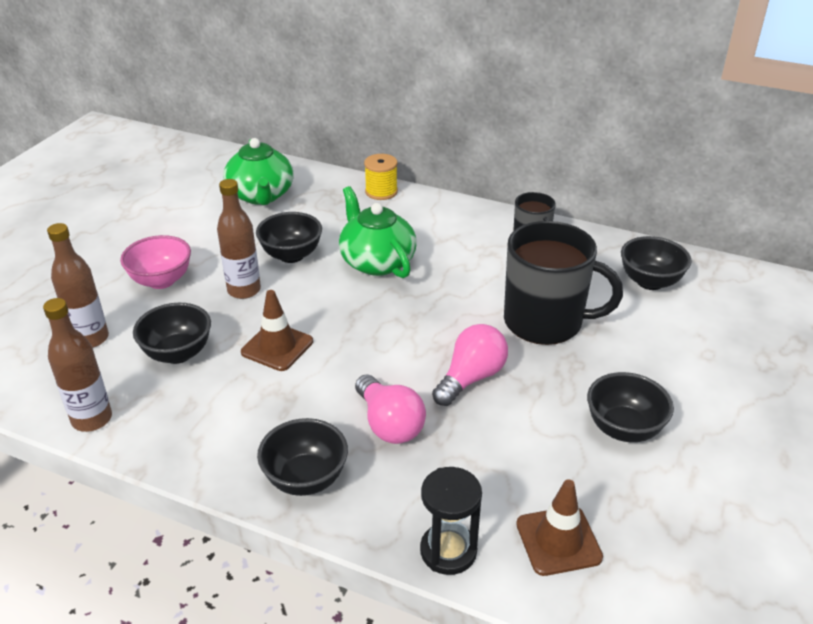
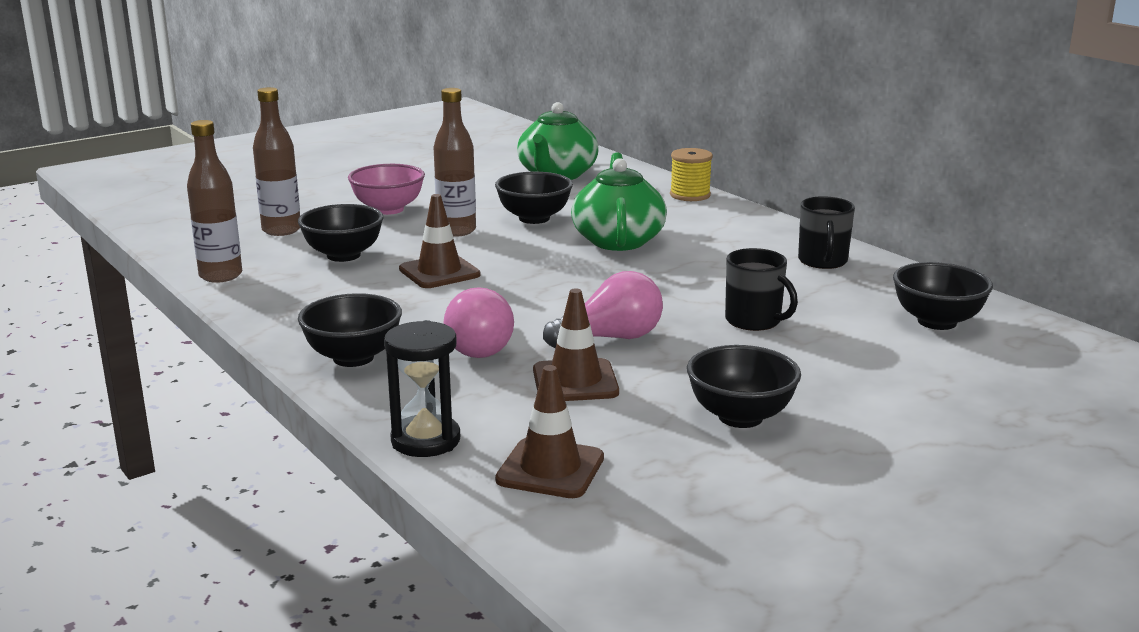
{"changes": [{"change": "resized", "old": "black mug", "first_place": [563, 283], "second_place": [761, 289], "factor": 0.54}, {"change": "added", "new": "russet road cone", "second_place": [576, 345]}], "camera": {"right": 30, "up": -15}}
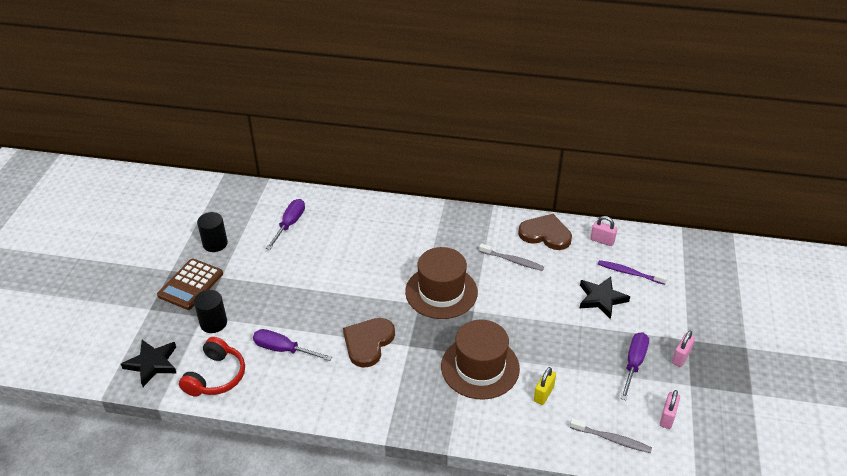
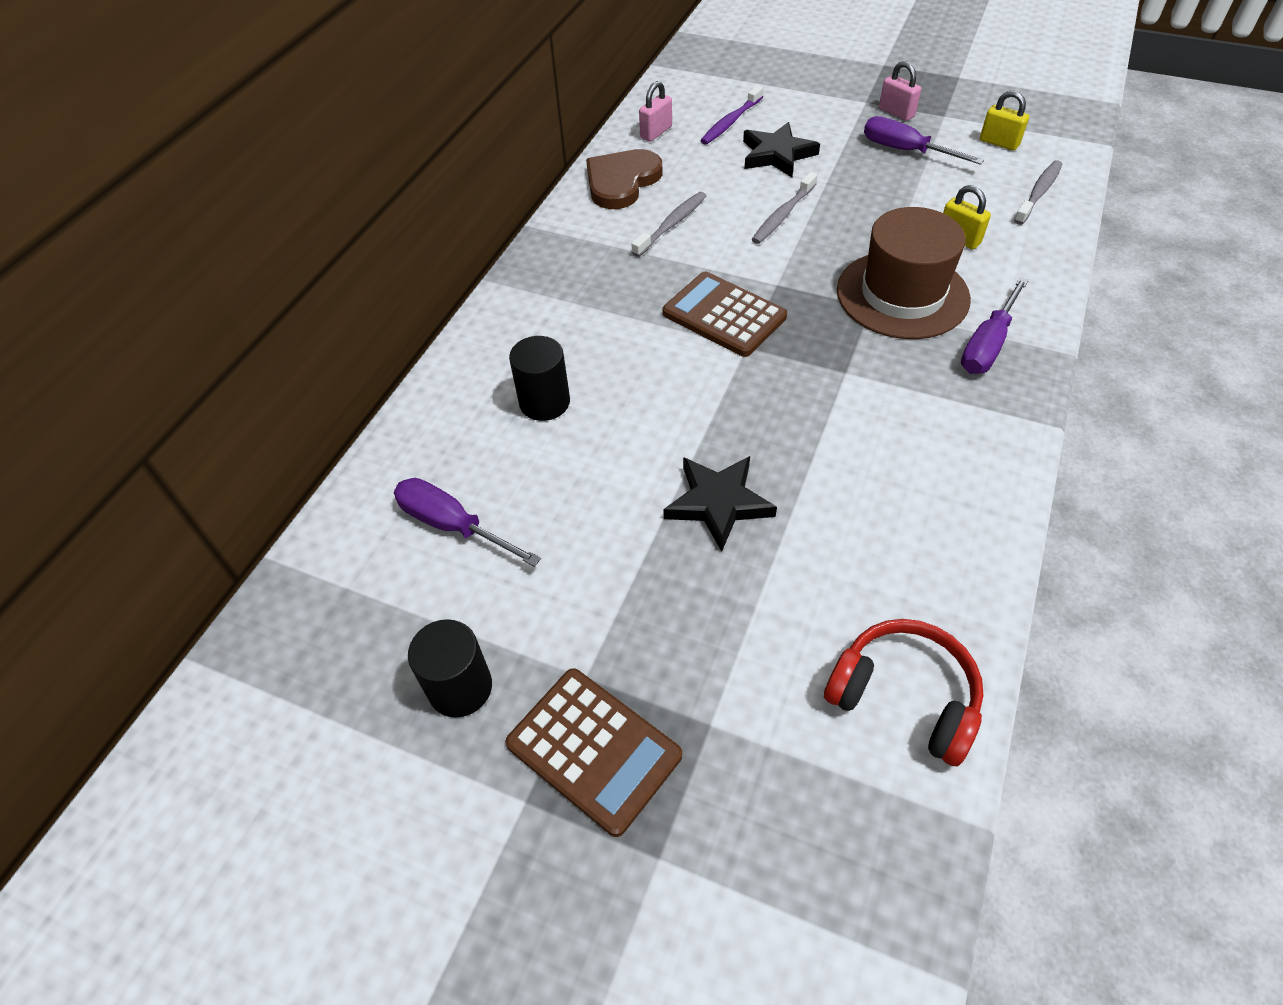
{"changes": [{"change": "replaced", "old": "russet top hat", "new": "russet calculator", "first_place": [441, 283], "second_place": [725, 314]}, {"change": "moved", "old": "black cylinder shape", "first_place": [210, 311], "second_place": [539, 378]}, {"change": "removed", "old": "russet love heart", "first_place": [369, 342]}, {"change": "moved", "old": "purple flat screwdriver", "first_place": [292, 345], "second_place": [995, 325]}, {"change": "moved", "old": "black star shape", "first_place": [148, 363], "second_place": [720, 504]}, {"change": "recoloured", "old": "rose-pink padlock", "new": "golden padlock", "first_place": [670, 409], "second_place": [1004, 121]}, {"change": "added", "new": "grey dental brush", "second_place": [784, 208]}], "camera": {"right": -75, "up": 10}}
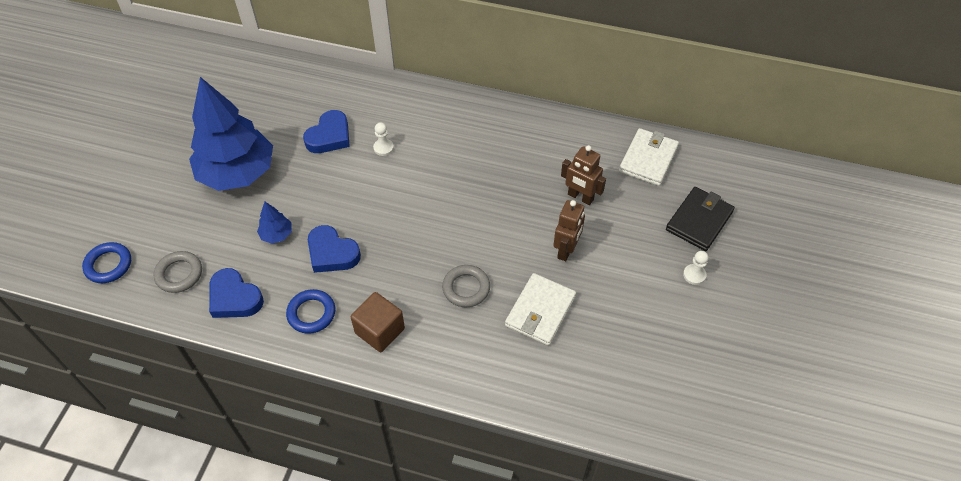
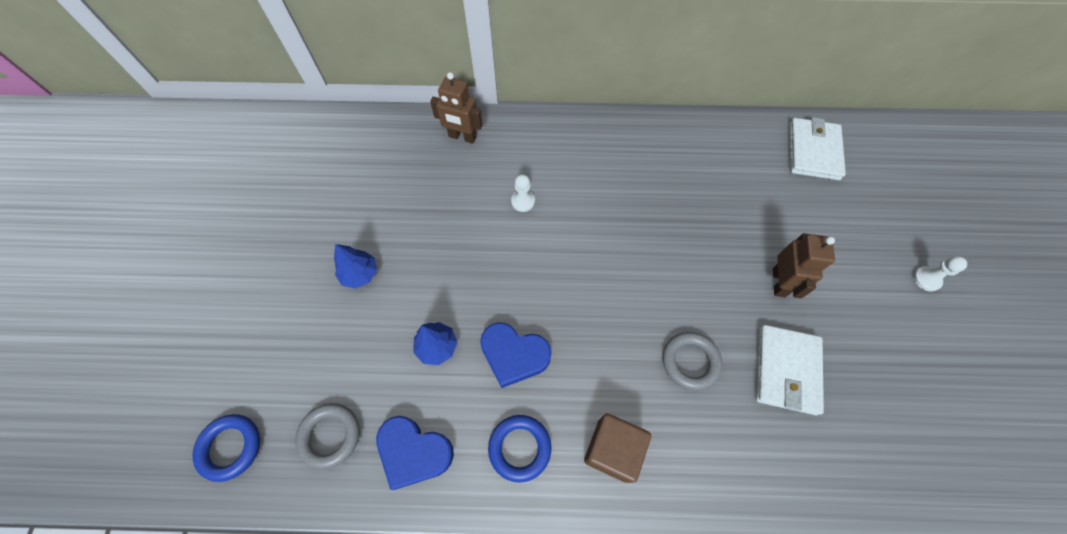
{"changes": [{"change": "resized", "old": "royal blue tree", "first_place": [231, 134], "second_place": [355, 266], "factor": 0.4}, {"change": "removed", "old": "royal blue love heart", "first_place": [326, 131]}, {"change": "moved", "old": "russet robot", "first_place": [583, 175], "second_place": [456, 108]}, {"change": "removed", "old": "black wallet", "first_place": [700, 219]}], "camera": {"right": -15, "up": 10}}
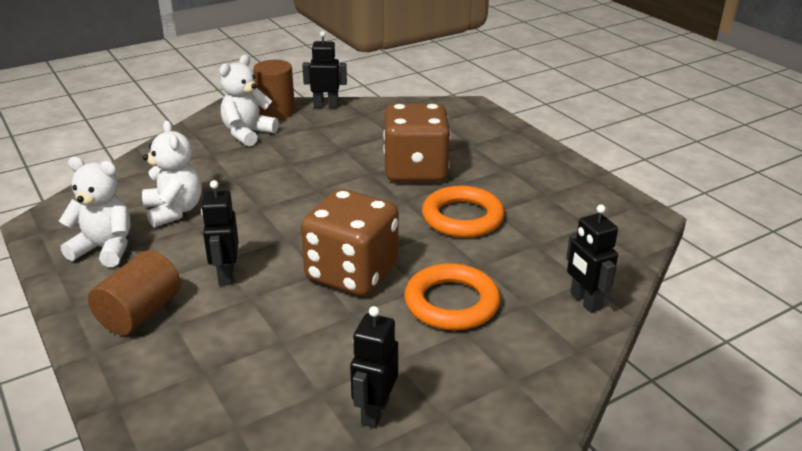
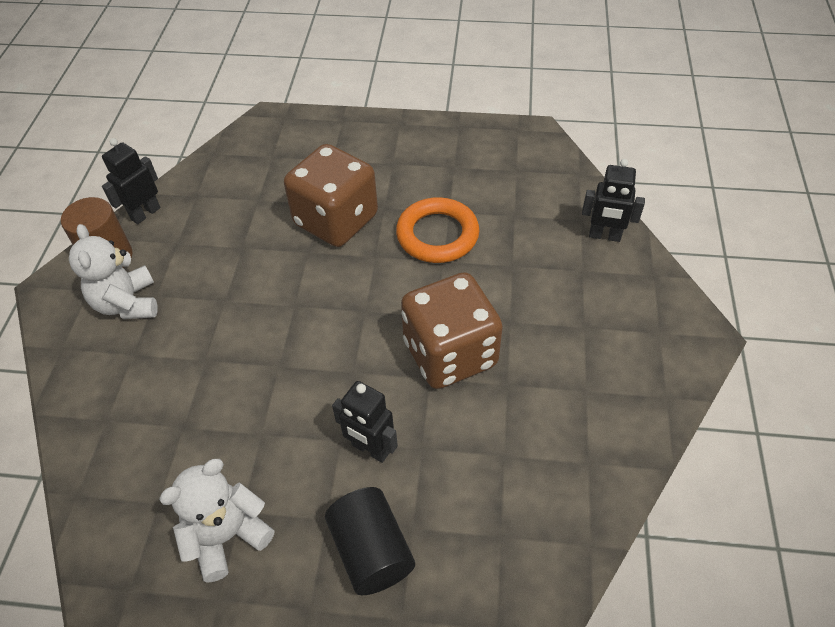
{"changes": [{"change": "removed", "old": "snow-white teddy", "first_place": [172, 174]}, {"change": "recoloured", "old": "russet cylinder shape", "new": "black cylinder shape", "first_place": [134, 292], "second_place": [370, 541]}, {"change": "removed", "old": "orange hoop", "first_place": [452, 296]}, {"change": "removed", "old": "black robot", "first_place": [374, 367]}], "camera": {"right": -50, "up": 20}}
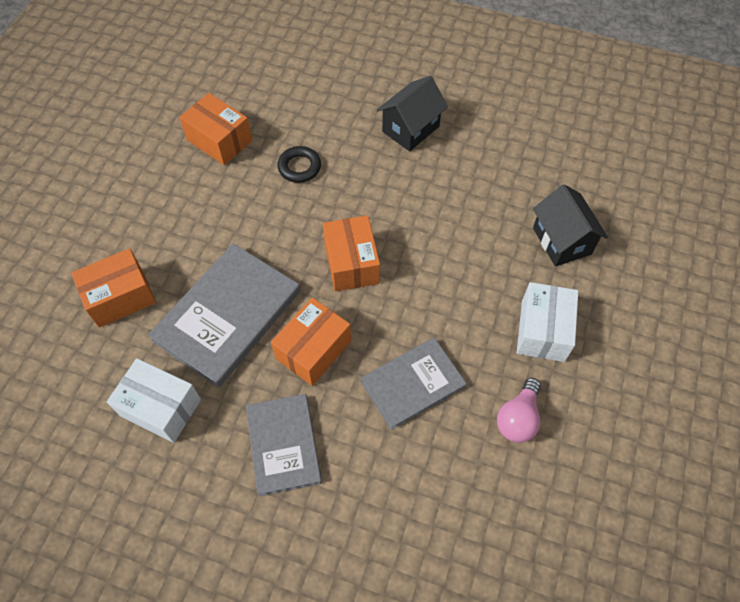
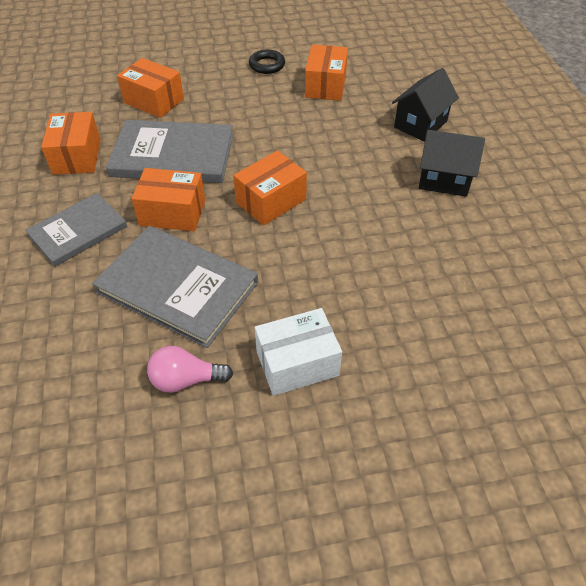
{"changes": [{"change": "moved", "old": "black hoop", "first_place": [299, 164], "second_place": [267, 61]}, {"change": "moved", "old": "black house", "first_place": [570, 225], "second_place": [425, 105]}, {"change": "resized", "old": "grey book", "first_place": [414, 384], "second_place": [175, 287], "factor": 1.54}, {"change": "recoloured", "old": "snow-white box", "new": "orange box", "first_place": [154, 400], "second_place": [71, 143]}], "camera": {"right": 60, "up": -10}}
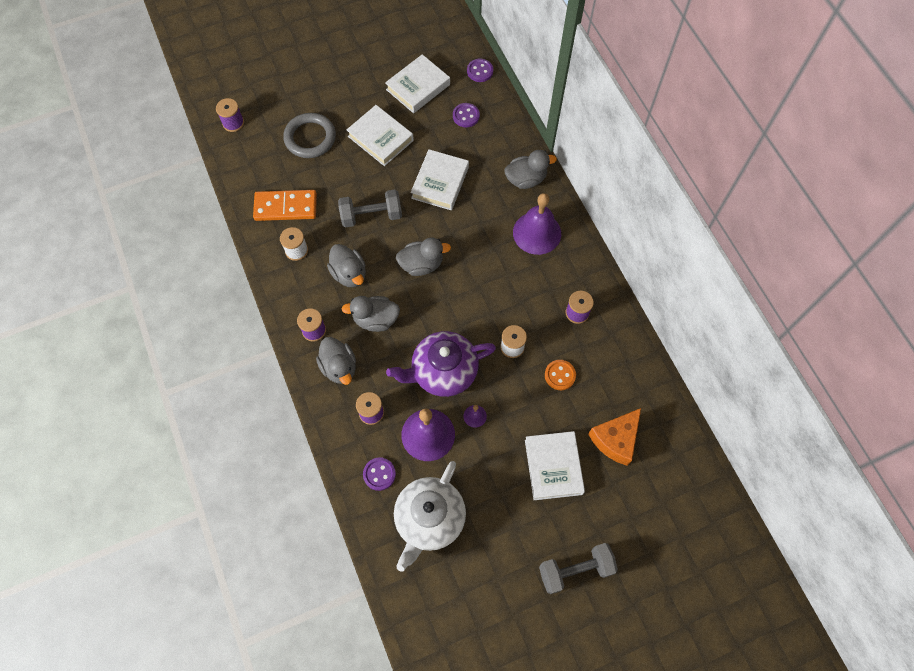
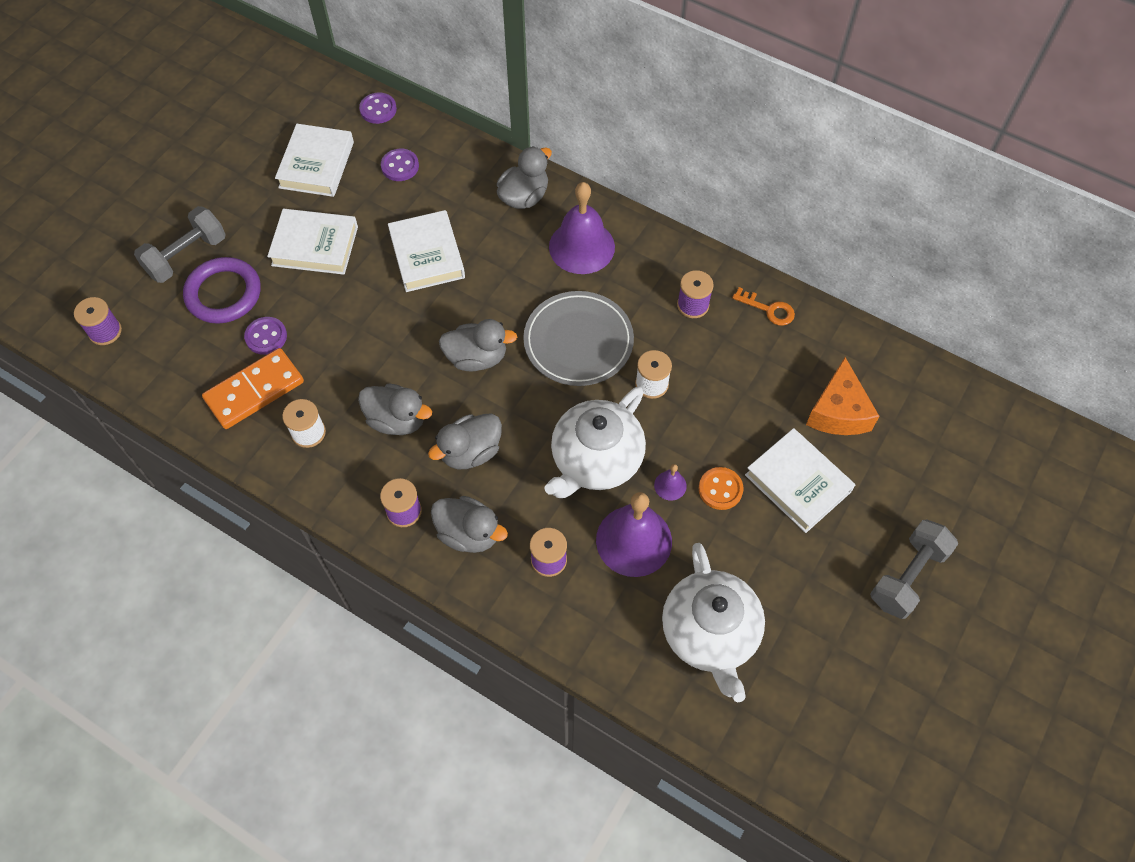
{"changes": [{"change": "recoloured", "old": "grey hoop", "new": "purple hoop", "first_place": [309, 135], "second_place": [222, 290]}, {"change": "moved", "old": "grey dumbbell", "first_place": [370, 209], "second_place": [180, 244]}, {"change": "turned", "old": "grey toy duck", "first_place": [423, 257], "second_place": [478, 345], "degrees": 45}, {"change": "recoloured", "old": "purple teapot", "new": "snow-white teapot", "first_place": [441, 364], "second_place": [595, 442]}, {"change": "moved", "old": "orange shirt button", "first_place": [560, 375], "second_place": [721, 488]}, {"change": "moved", "old": "purple shirt button", "first_place": [379, 474], "second_place": [265, 336]}, {"change": "added", "new": "orange key", "second_place": [763, 306]}, {"change": "added", "new": "grey plate", "second_place": [578, 338]}], "camera": {"right": -35, "up": -5}}
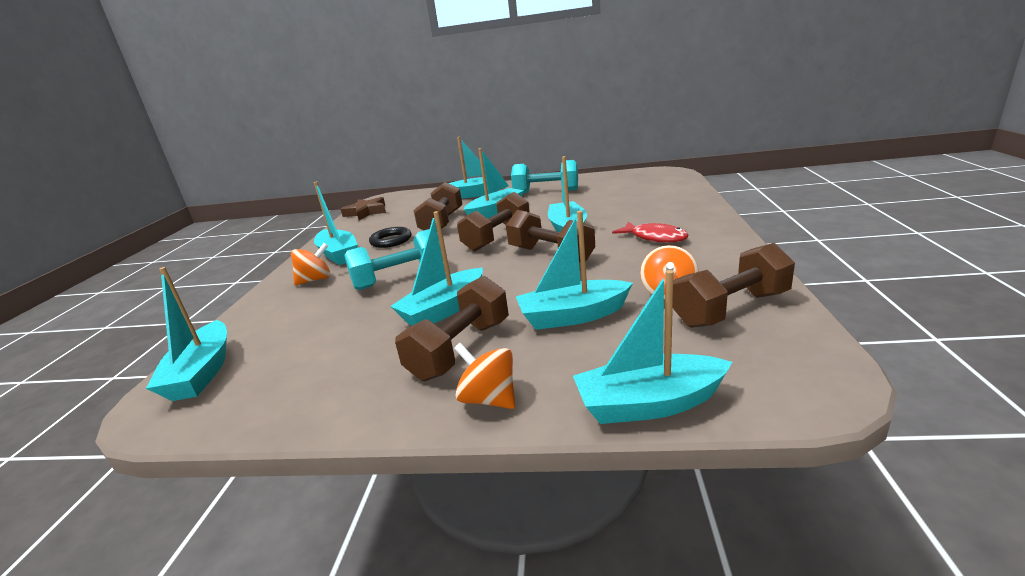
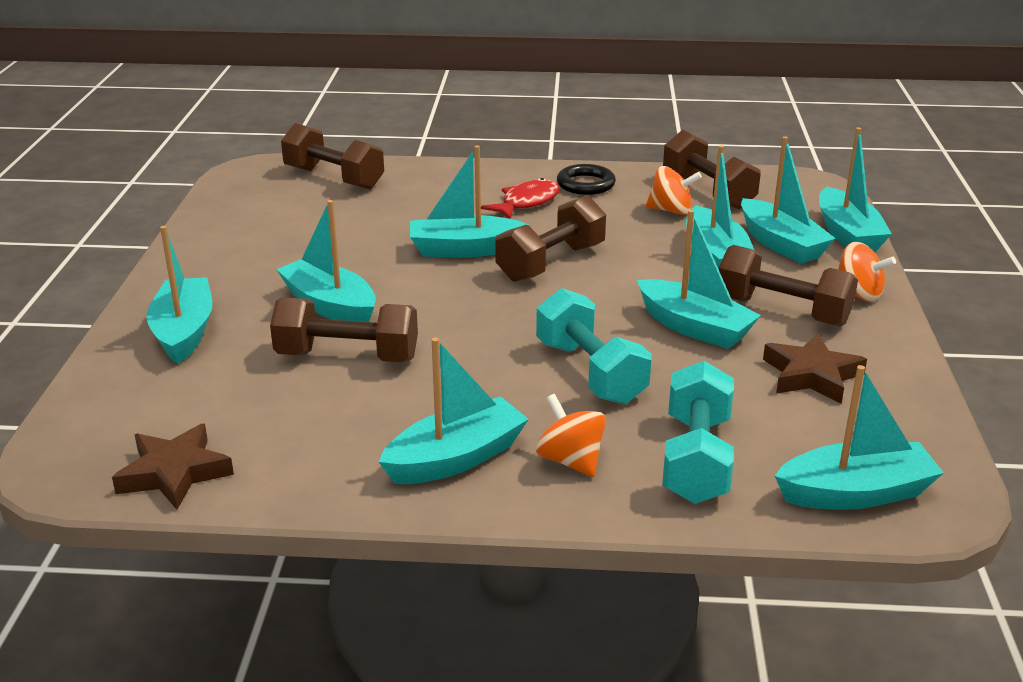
{"changes": [{"change": "moved", "old": "turquoise dumbbell", "first_place": [544, 176], "second_place": [698, 432]}, {"change": "moved", "old": "russet dumbbell", "first_place": [493, 222], "second_place": [332, 156]}, {"change": "moved", "old": "black hoop", "first_place": [390, 237], "second_place": [586, 179]}, {"change": "turned", "old": "orange spinning top", "first_place": [484, 376], "second_place": [866, 272], "degrees": -90}, {"change": "added", "new": "turquoise boat", "second_place": [788, 200]}, {"change": "added", "new": "russet star shape", "second_place": [815, 369]}], "camera": {"right": -95, "up": 5}}
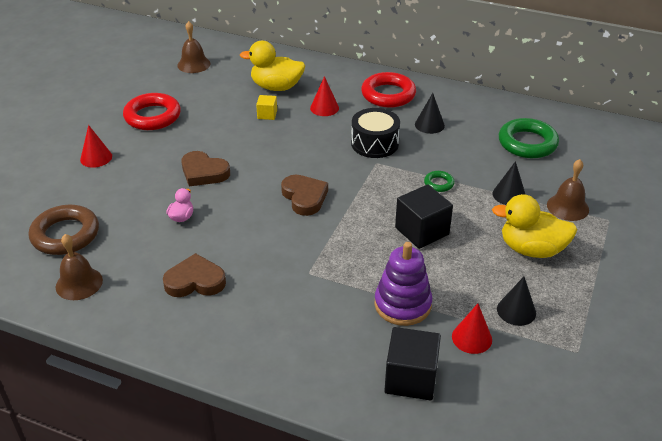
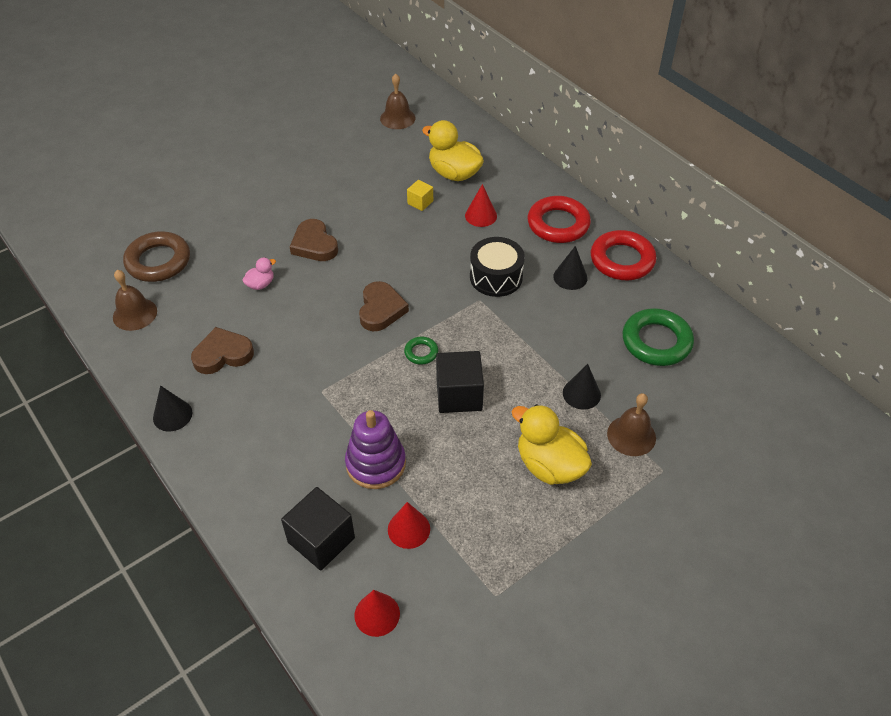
{"changes": [{"change": "moved", "old": "crimson hoop", "first_place": [152, 111], "second_place": [624, 255]}, {"change": "moved", "old": "crimson solid cone", "first_place": [96, 146], "second_place": [377, 613]}, {"change": "moved", "old": "green hoop", "first_place": [439, 181], "second_place": [421, 351]}, {"change": "turned", "old": "russet love heart", "first_place": [194, 275], "second_place": [222, 350], "degrees": -45}, {"change": "moved", "old": "black solid cone", "first_place": [516, 301], "second_place": [172, 408]}], "camera": {"right": 30, "up": 10}}
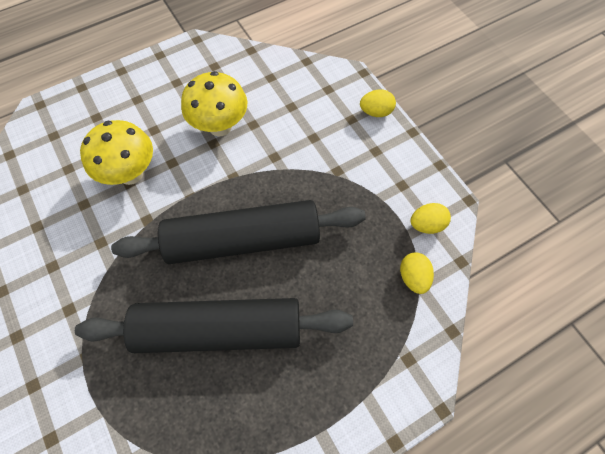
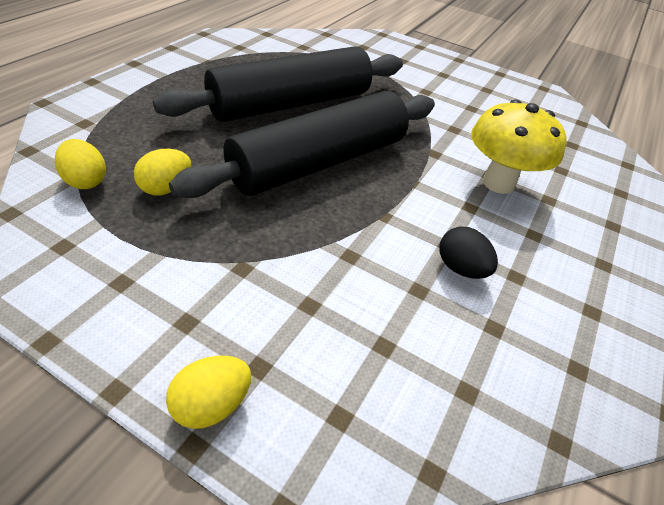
{"changes": [{"change": "replaced", "old": "golden mushroom", "new": "black egg shape", "first_place": [214, 104], "second_place": [469, 252]}, {"change": "moved", "old": "golden egg shape", "first_place": [431, 218], "second_place": [162, 172]}], "camera": {"right": 145, "up": -20}}
